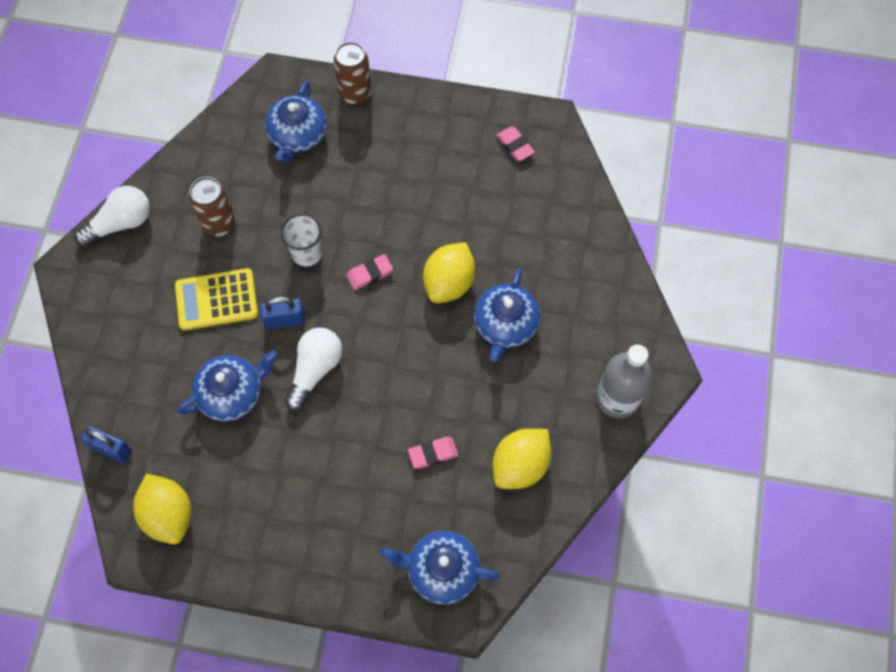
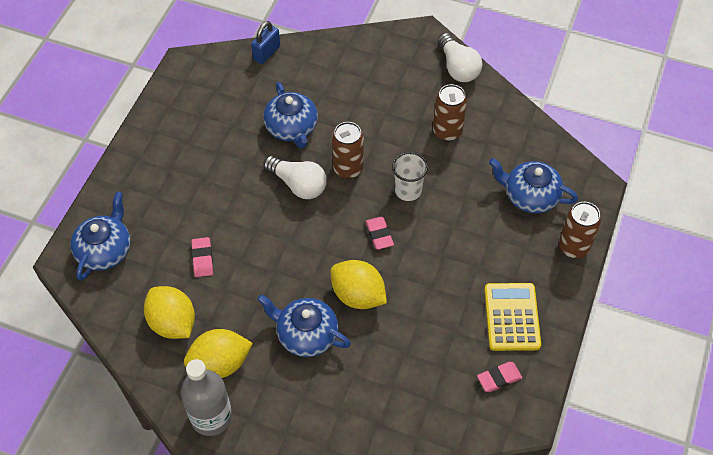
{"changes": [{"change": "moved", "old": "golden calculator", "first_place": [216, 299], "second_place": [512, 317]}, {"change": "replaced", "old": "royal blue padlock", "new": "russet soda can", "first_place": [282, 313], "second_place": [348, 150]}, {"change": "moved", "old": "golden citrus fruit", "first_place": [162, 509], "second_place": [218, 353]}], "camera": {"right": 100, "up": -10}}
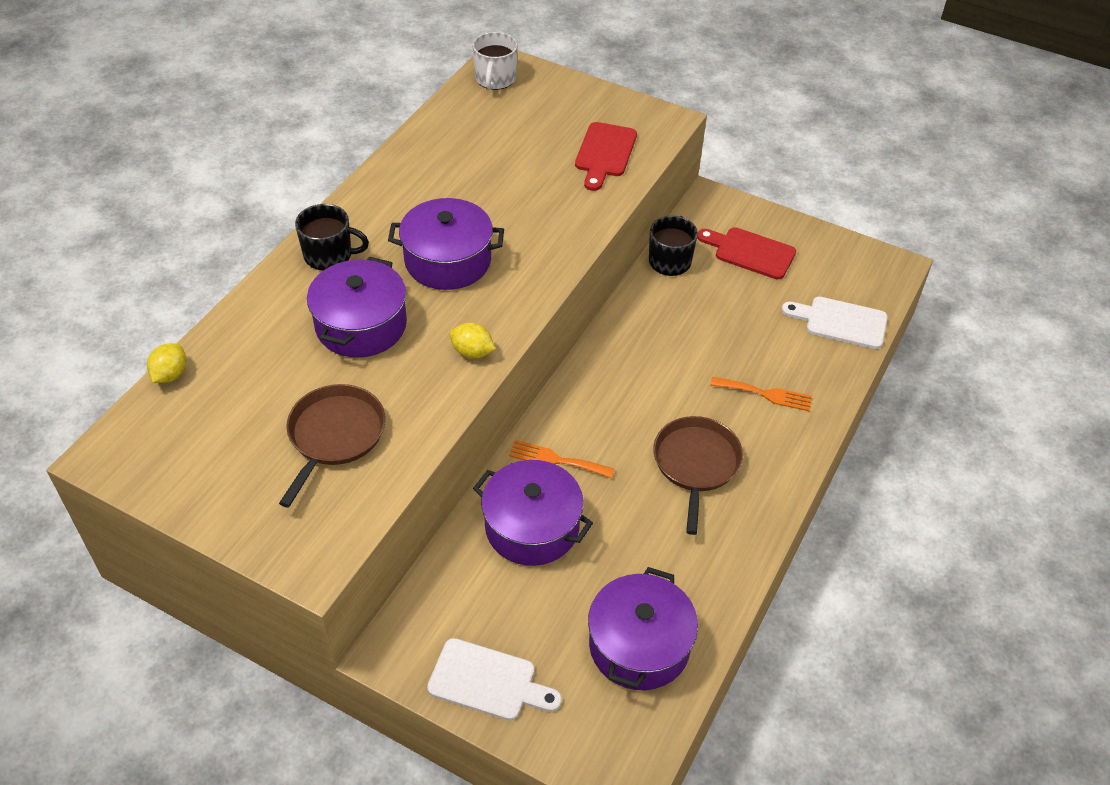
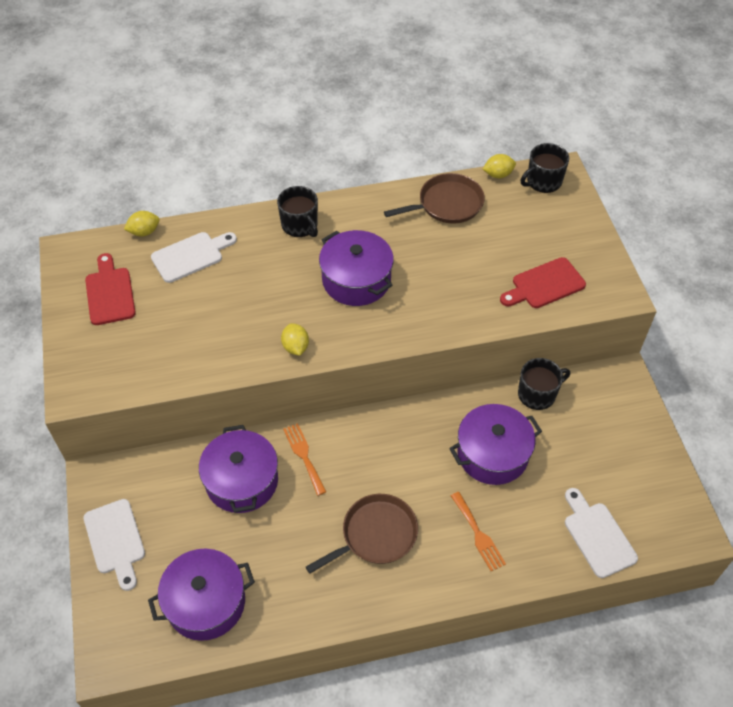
{"changes": [{"change": "recoloured", "old": "snow-white mug", "new": "black mug", "first_place": [495, 61], "second_place": [545, 168]}, {"change": "moved", "old": "crimson bread board", "first_place": [746, 253], "second_place": [110, 289]}, {"change": "moved", "old": "purple cooking pot", "first_place": [357, 307], "second_place": [495, 444]}, {"change": "moved", "old": "russet pan", "first_place": [332, 446], "second_place": [434, 198]}, {"change": "added", "new": "golden citrus fruit", "second_place": [499, 166]}, {"change": "added", "new": "snow-white bread board", "second_place": [194, 257]}], "camera": {"right": 50, "up": 5}}
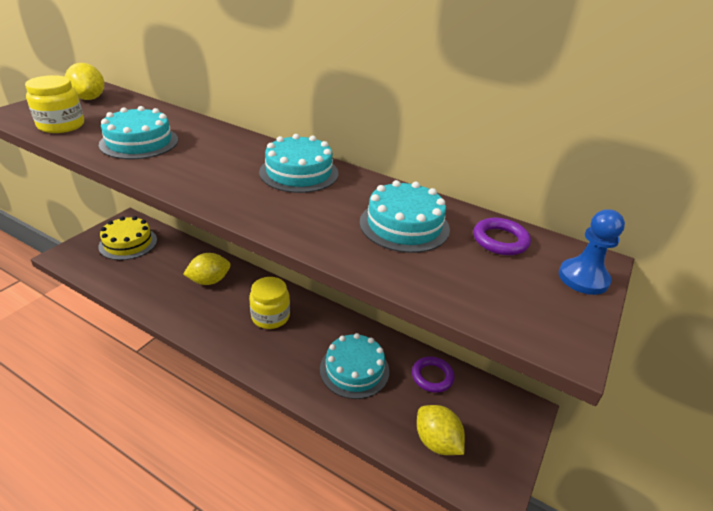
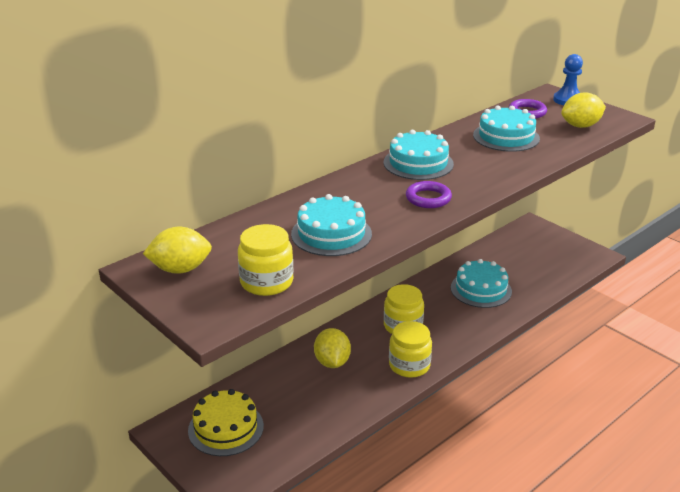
{"changes": [{"change": "moved", "old": "purple hoop", "first_place": [433, 374], "second_place": [429, 194]}, {"change": "moved", "old": "golden citrus fruit", "first_place": [441, 430], "second_place": [583, 110]}, {"change": "added", "new": "golden jam jar", "second_place": [410, 349]}], "camera": {"right": -70, "up": -5}}
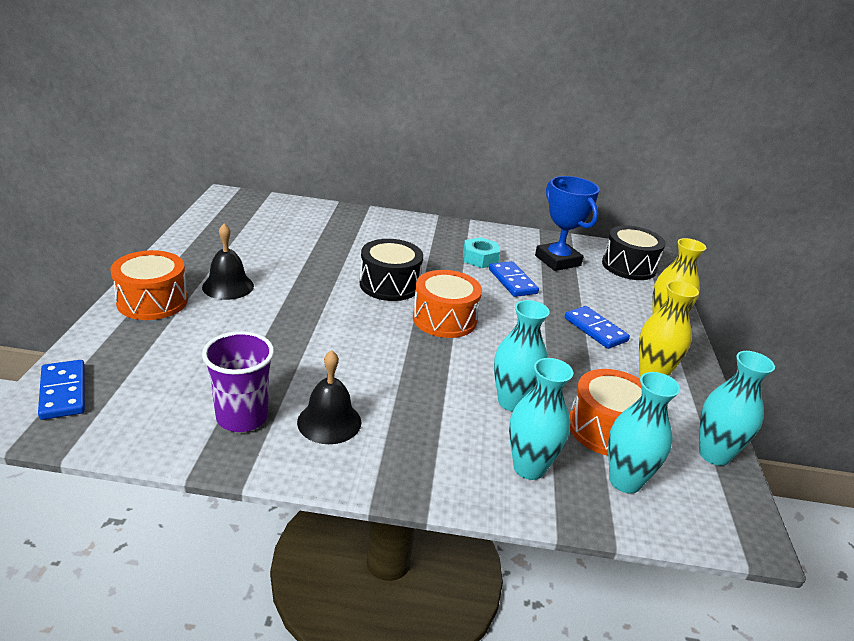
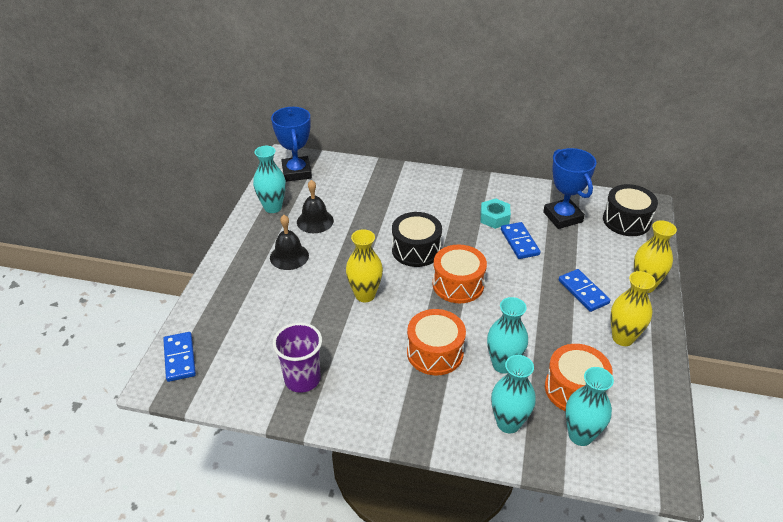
{"changes": [{"change": "moved", "old": "orange drum", "first_place": [149, 285], "second_place": [436, 342]}, {"change": "moved", "old": "black bell", "first_place": [329, 397], "second_place": [315, 206]}, {"change": "moved", "old": "turquoise vase", "first_place": [737, 408], "second_place": [269, 179]}, {"change": "added", "new": "royal blue trophy", "second_place": [291, 144]}, {"change": "added", "new": "golden vase", "second_place": [364, 265]}], "camera": {"right": 10, "up": 10}}
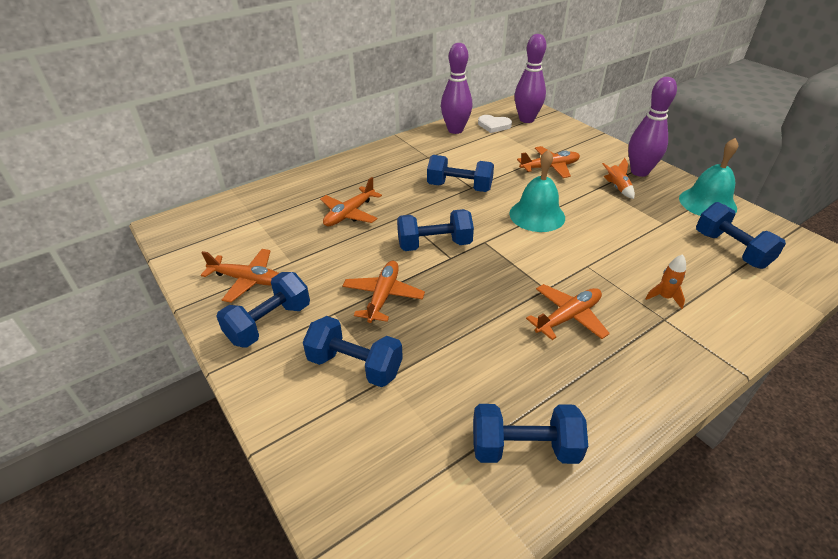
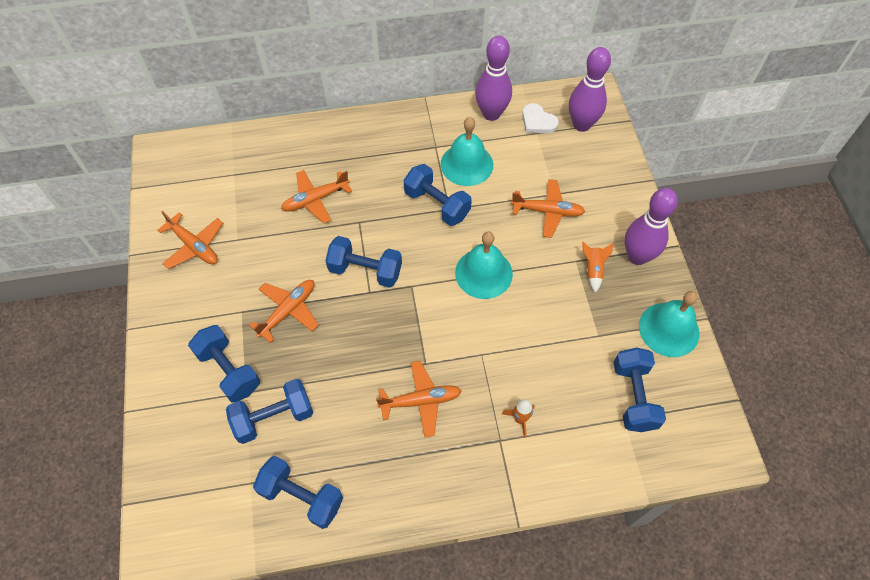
{"changes": [{"change": "moved", "old": "royal blue dumbbell", "first_place": [263, 310], "second_place": [269, 411]}, {"change": "added", "new": "turquoise bell", "second_place": [467, 151]}], "camera": {"right": 25, "up": 20}}
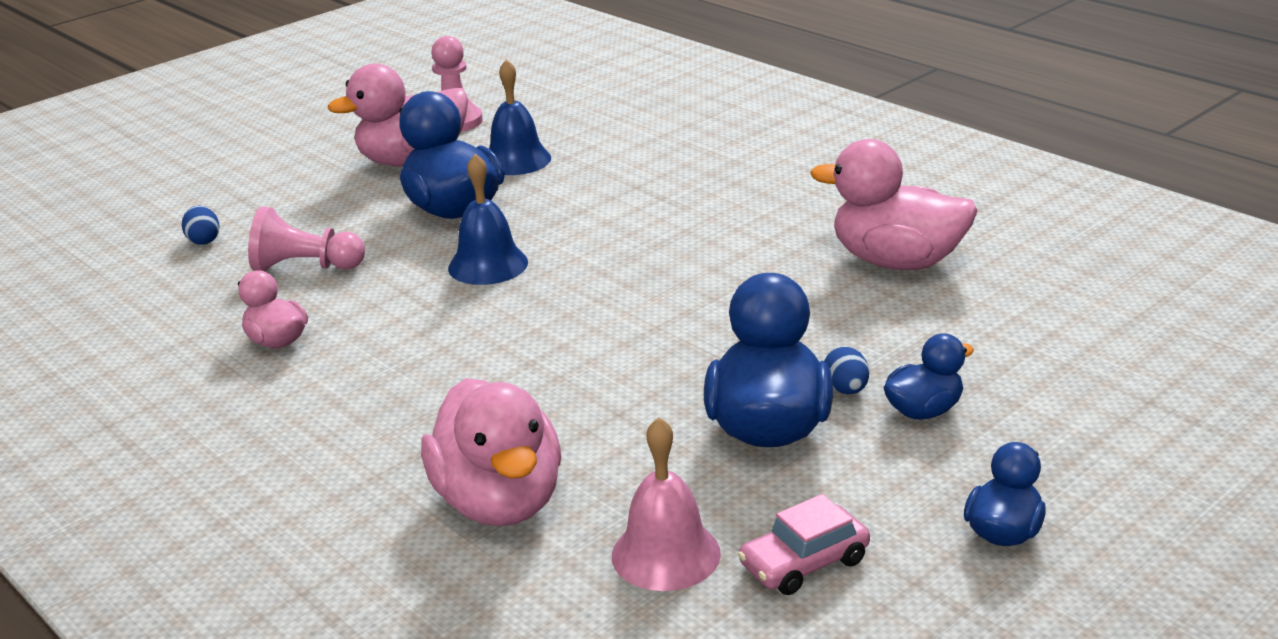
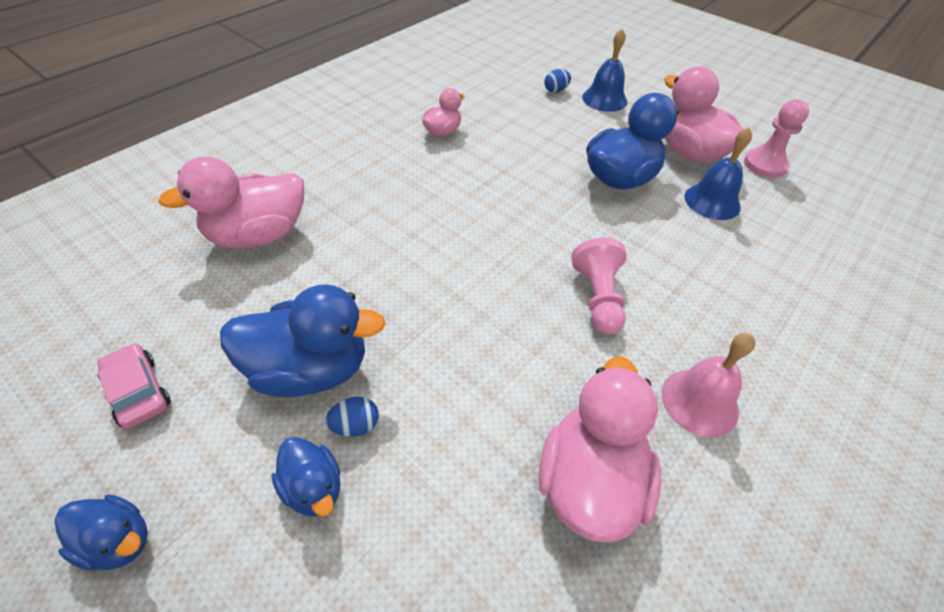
{"changes": [{"change": "moved", "old": "royal blue bell", "first_place": [488, 219], "second_place": [604, 70]}, {"change": "moved", "old": "rose-pink game pawn", "first_place": [306, 238], "second_place": [599, 286]}, {"change": "moved", "old": "rose-pink bell", "first_place": [666, 504], "second_place": [708, 385]}], "camera": {"right": 80, "up": 20}}
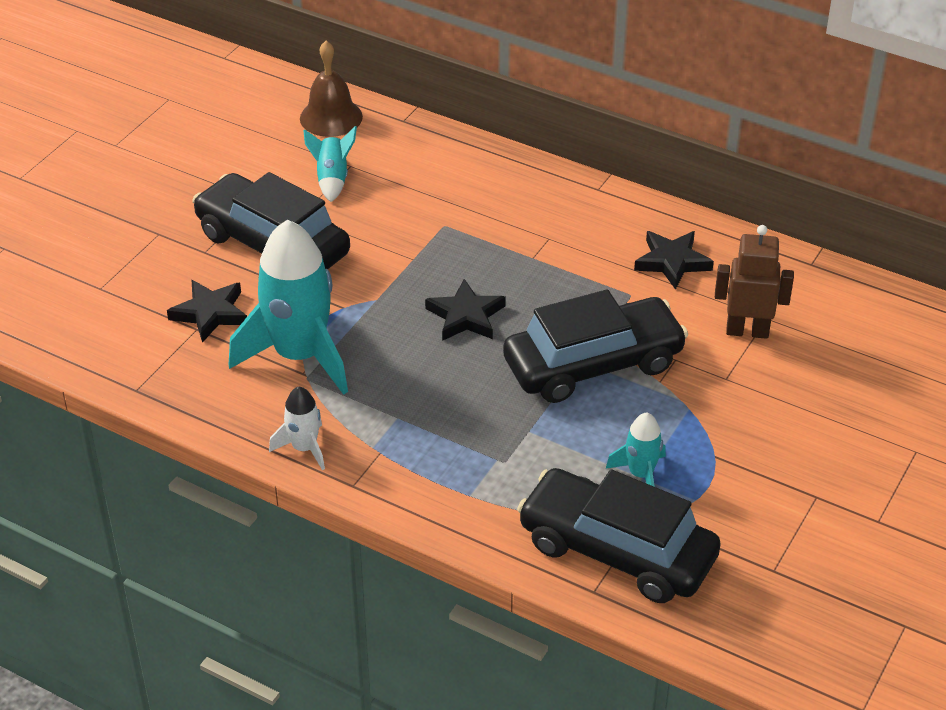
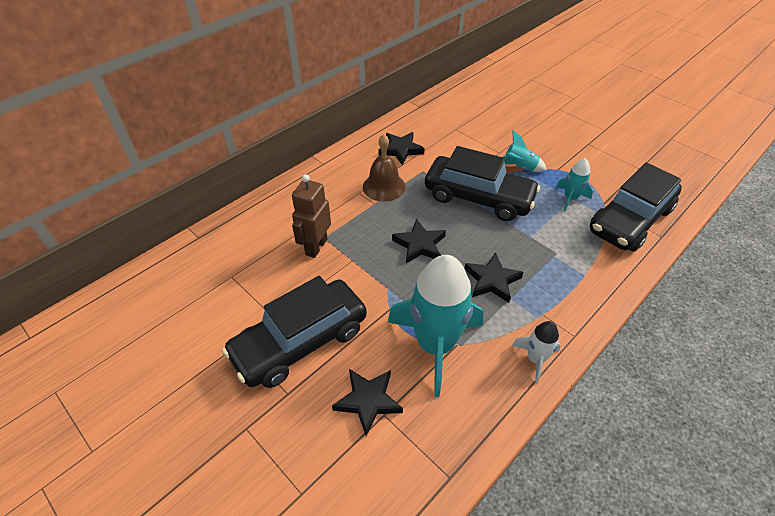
{"changes": [{"change": "moved", "old": "russet bell", "first_place": [331, 89], "second_place": [384, 168]}, {"change": "moved", "old": "turquoise rocket", "first_place": [330, 164], "second_place": [525, 151]}, {"change": "moved", "old": "russet robot", "first_place": [754, 282], "second_place": [311, 216]}, {"change": "turned", "old": "black car", "first_place": [595, 346], "second_place": [482, 183], "degrees": 120}, {"change": "added", "new": "black star shape", "second_place": [494, 277]}], "camera": {"right": -75, "up": 5}}
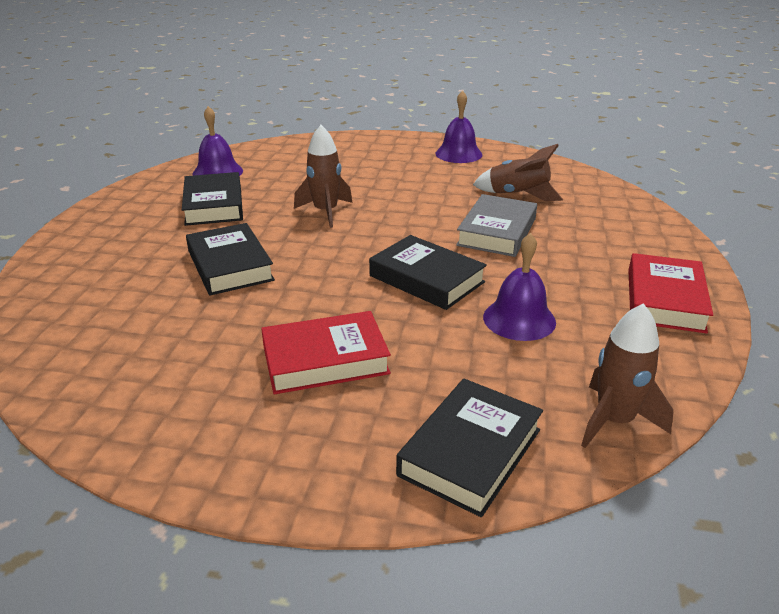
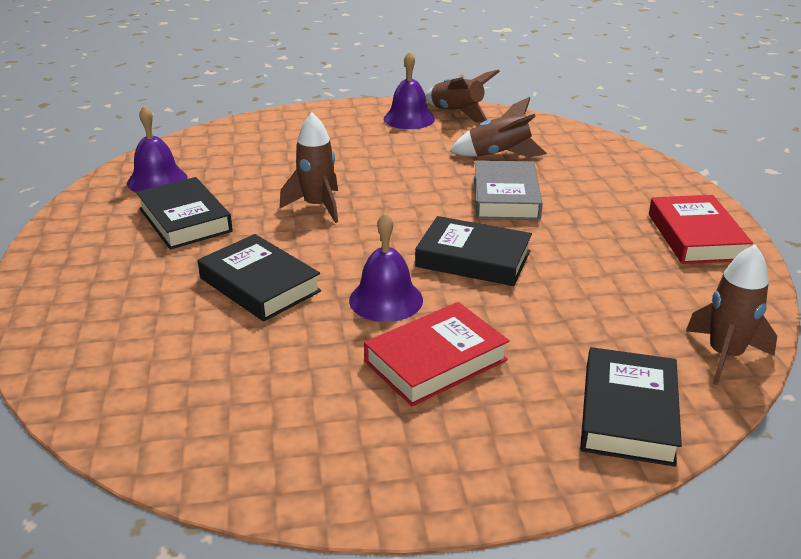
{"changes": [{"change": "moved", "old": "purple bell", "first_place": [519, 287], "second_place": [386, 267]}, {"change": "added", "new": "russet rocket", "second_place": [462, 96]}], "camera": {"right": -20, "up": 0}}
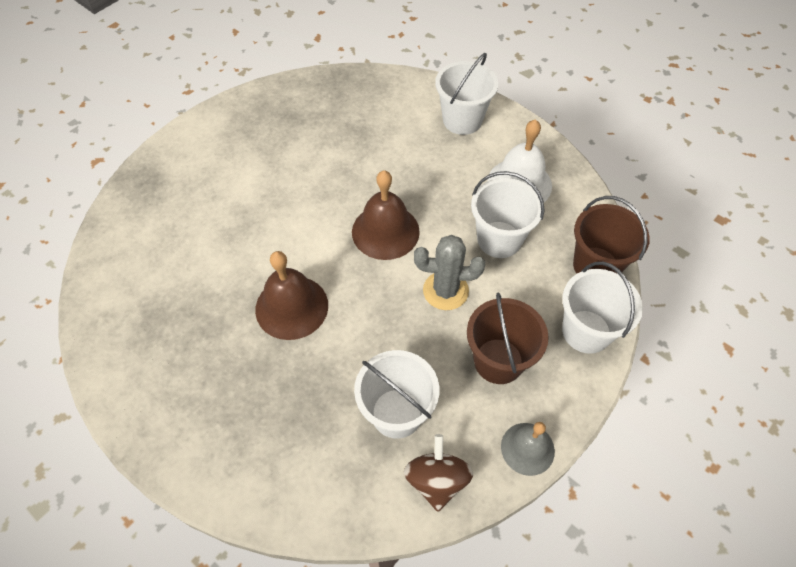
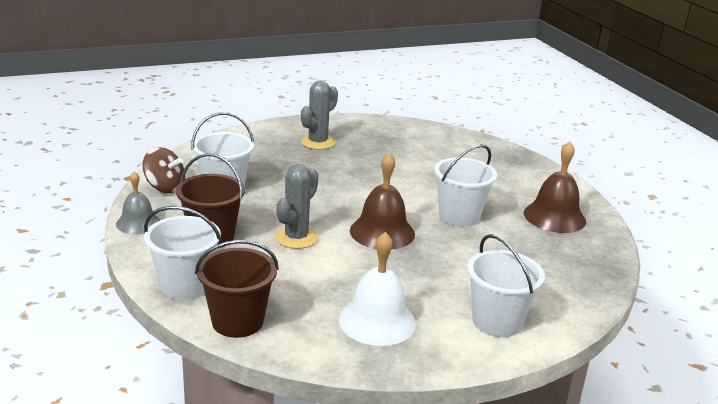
{"changes": [{"change": "moved", "old": "snow-white sand bucket", "first_place": [508, 214], "second_place": [465, 185]}, {"change": "moved", "old": "russet bell", "first_place": [291, 295], "second_place": [555, 187]}, {"change": "added", "new": "grey saguaro cactus", "second_place": [319, 115]}], "camera": {"right": 115, "up": -30}}
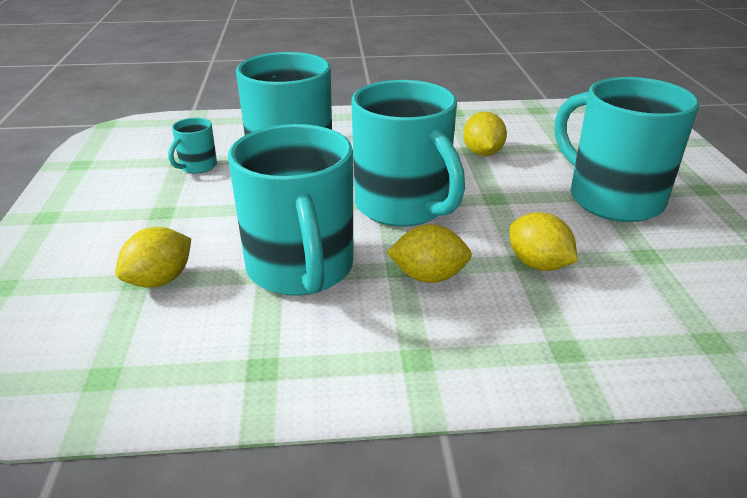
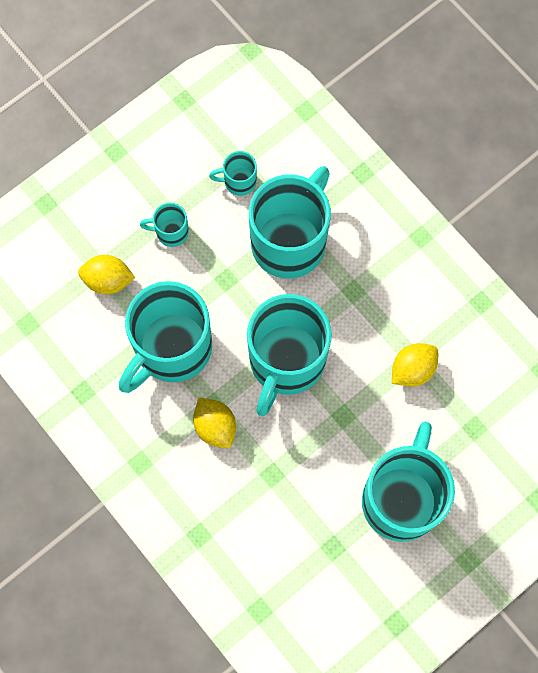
{"changes": [{"change": "removed", "old": "golden citrus fruit", "first_place": [543, 241]}, {"change": "added", "new": "turquoise mug", "second_place": [164, 225]}], "camera": {"right": 55, "up": 40}}
